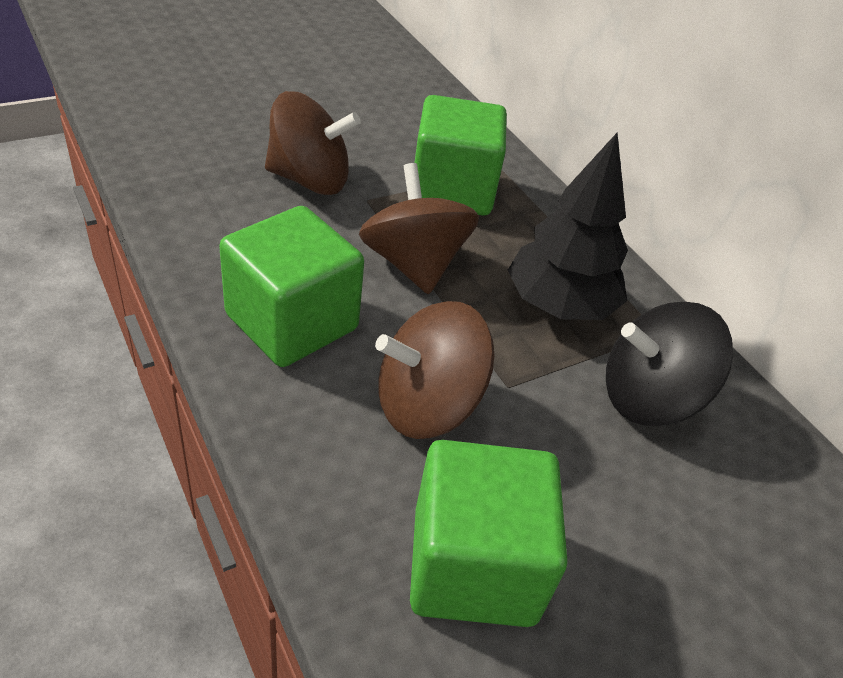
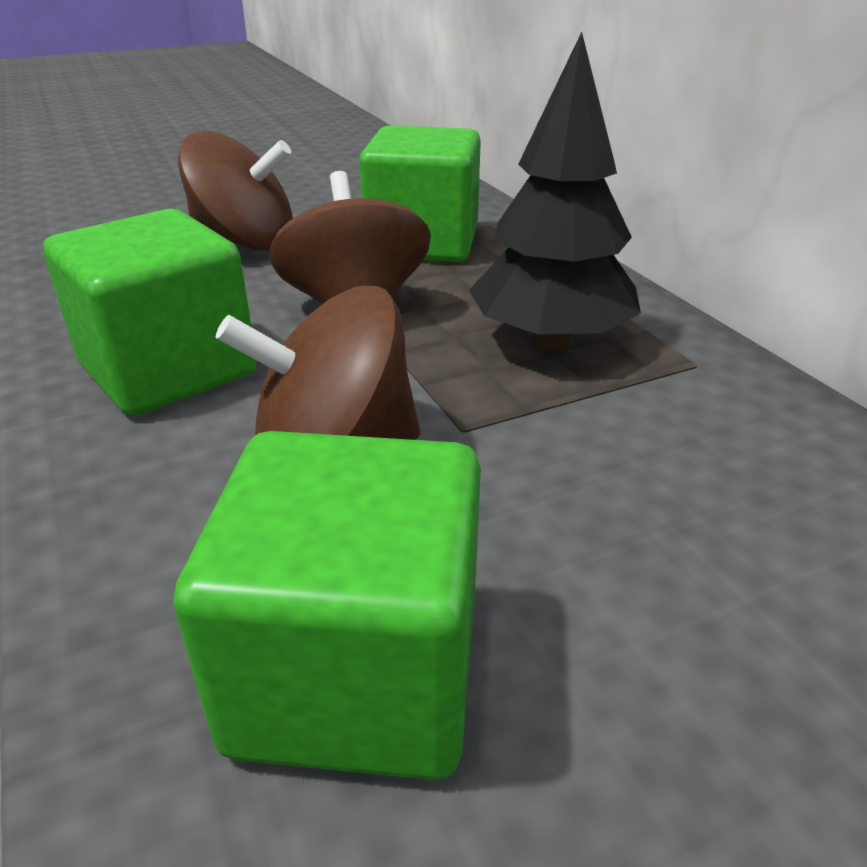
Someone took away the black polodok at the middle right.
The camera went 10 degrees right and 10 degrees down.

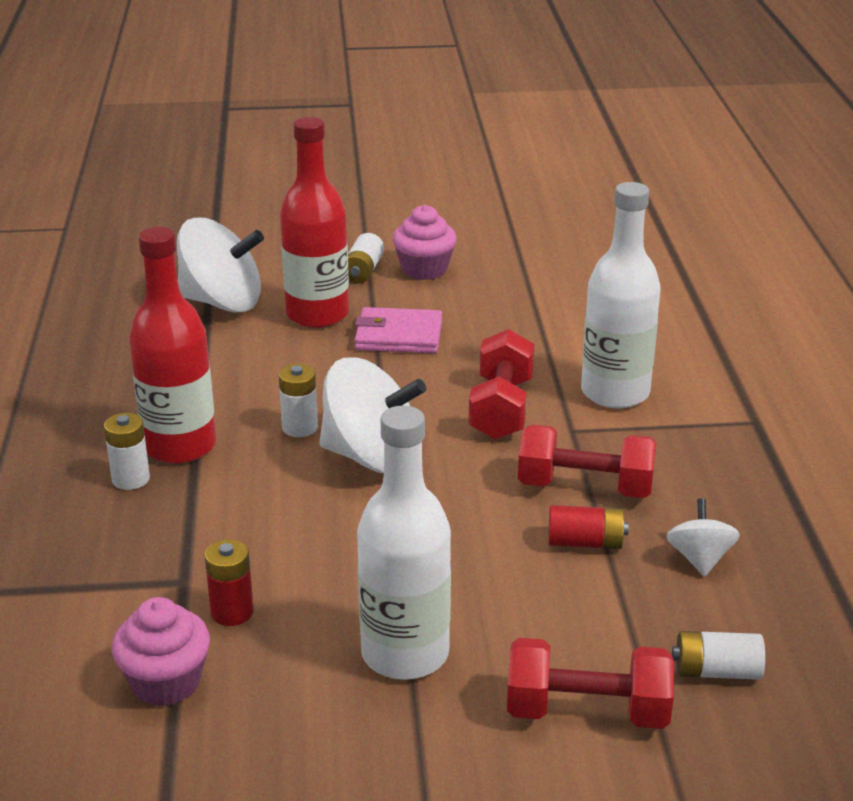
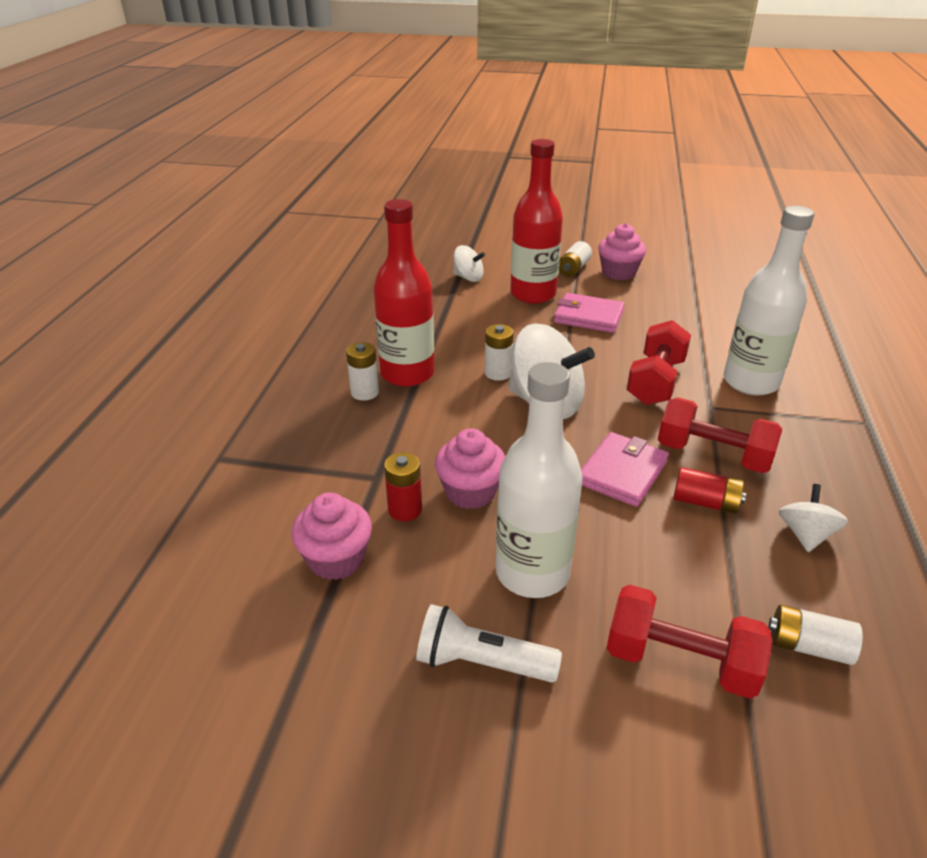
Someone scaled the white polodok (no. 1 from left) at the top left by 0.52.
Someone put down the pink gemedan (no. 2 from left) at the centre.
Someone put down the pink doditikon (no. 2 from left) at the middle right.
Someone put down the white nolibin at the bottom centre.
The camera went 15 degrees right and 5 degrees up.

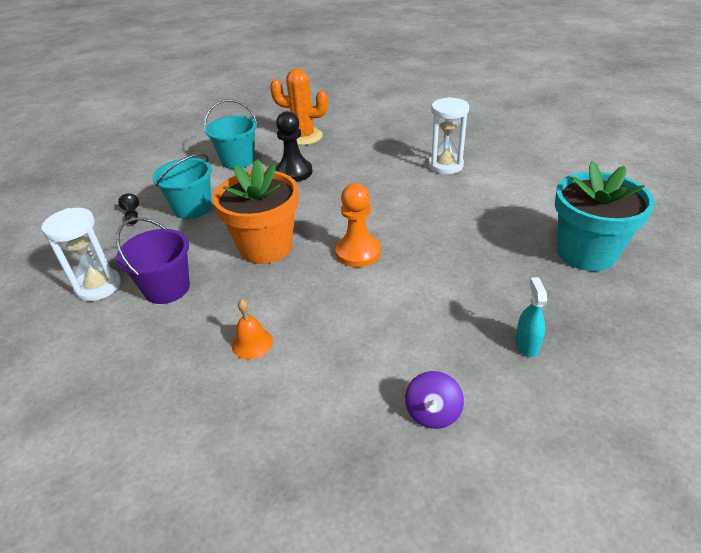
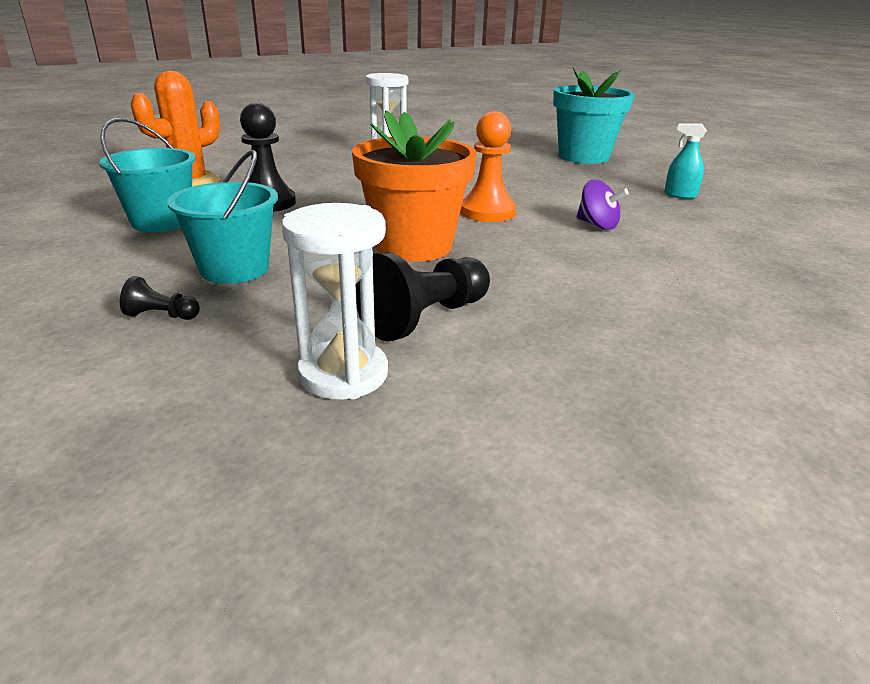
Someone swapped the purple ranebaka at the middle left for the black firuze (no. 3 from left) at the centre.
Someone took away the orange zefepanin at the centre.
Someone carried the purple polodok from the bottom centre to the top right.
The camera went 65 degrees left and 10 degrees down.

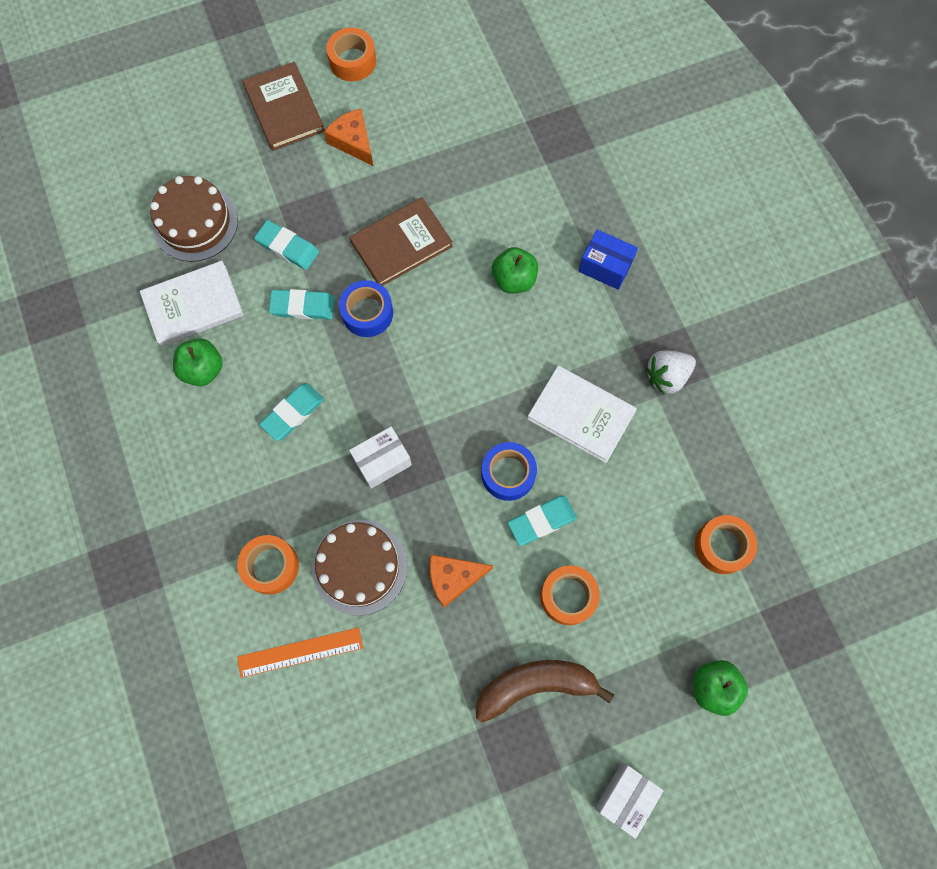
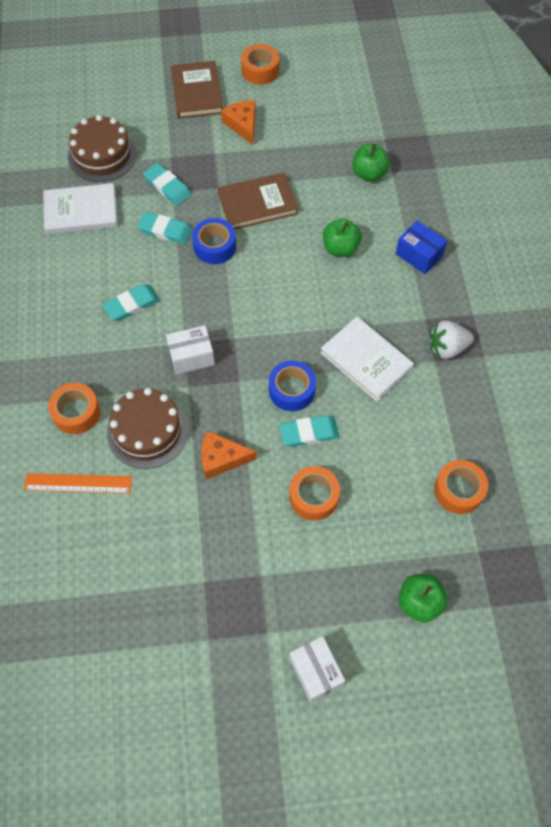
Someone carried the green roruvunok (no. 1 from left in the first image) from the middle left to the top right.
Someone took away the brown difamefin at the bottom centre.
Someone rotated the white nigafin (no. 2 from left) at the bottom right by 75 degrees counterclockwise.
The camera went 15 degrees right and 10 degrees down.

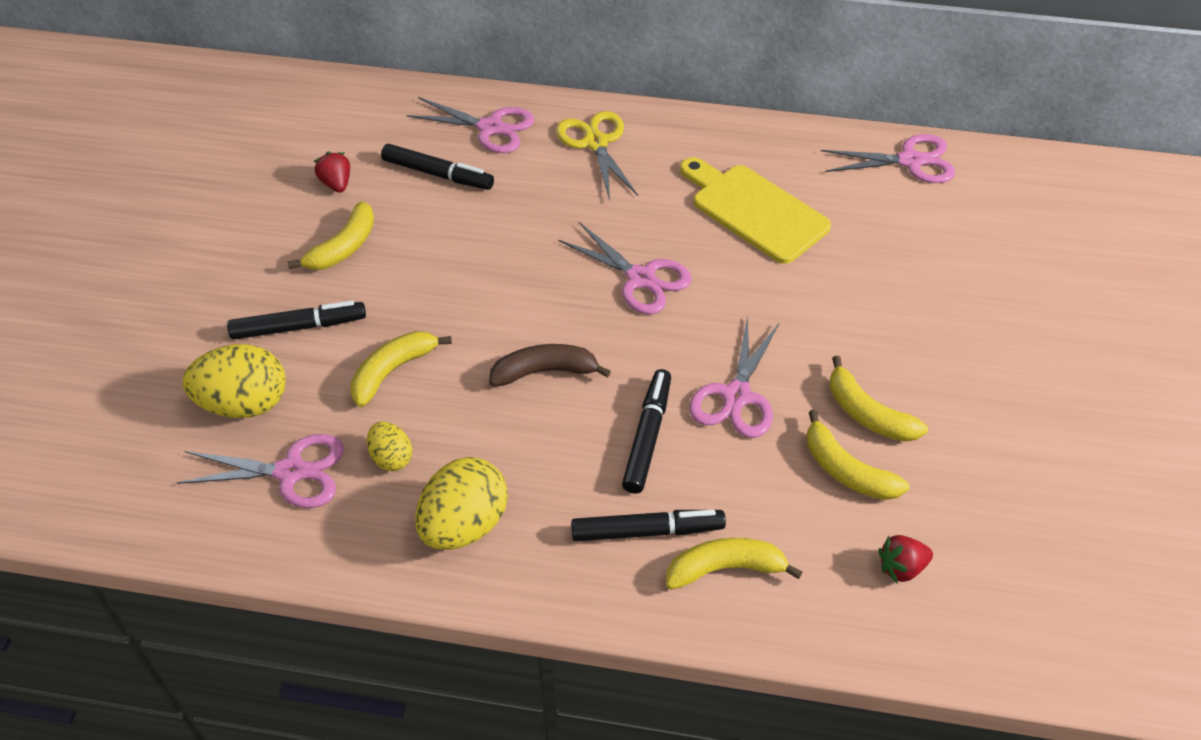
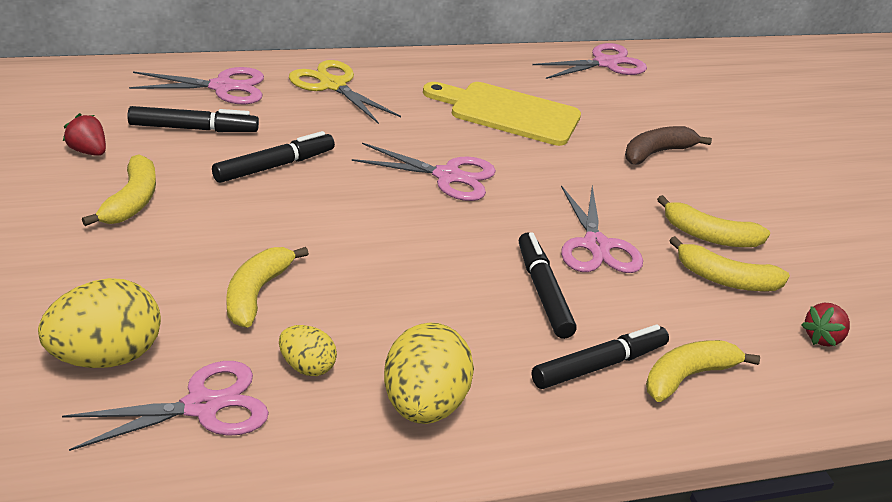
Someone carried the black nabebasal (no. 1 from left in the first image) from the middle left to the top left.
Someone carried the brown difamefin from the centre to the top right.
The camera went 30 degrees left and 15 degrees down.

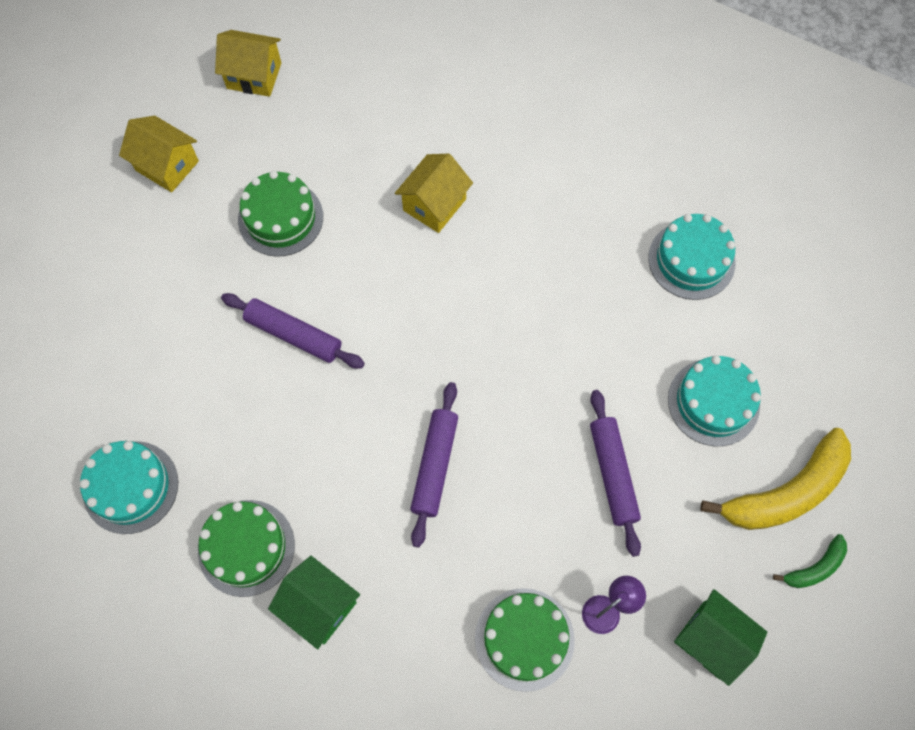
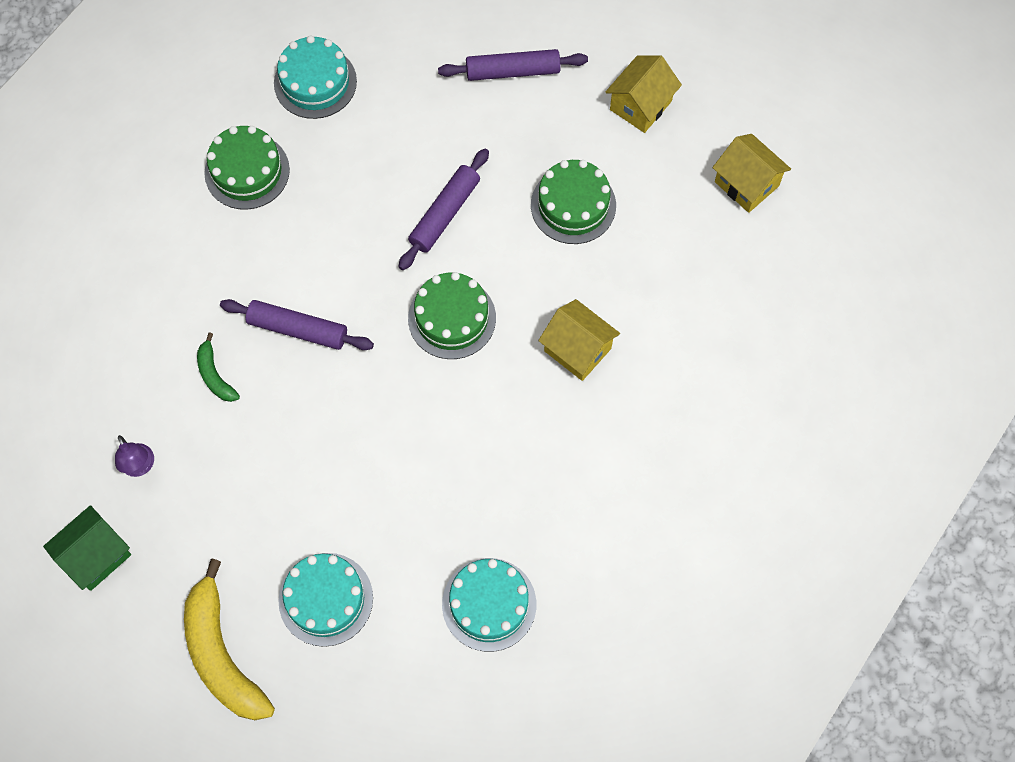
Someone rotated the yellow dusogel (no. 2 from left in the first image) at the top left by 60 degrees counterclockwise.
Someone carried the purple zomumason (no. 3 from left) from the middle right to the top centre.
Someone carried the green difamefin from the bottom right to the middle left.
Someone took away the green dusogel (no. 1 from left) at the bottom centre.
Someone carried the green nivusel (no. 3 from left in the first image) from the bottom centre to the centre.
The camera went 95 degrees right and 0 degrees up.

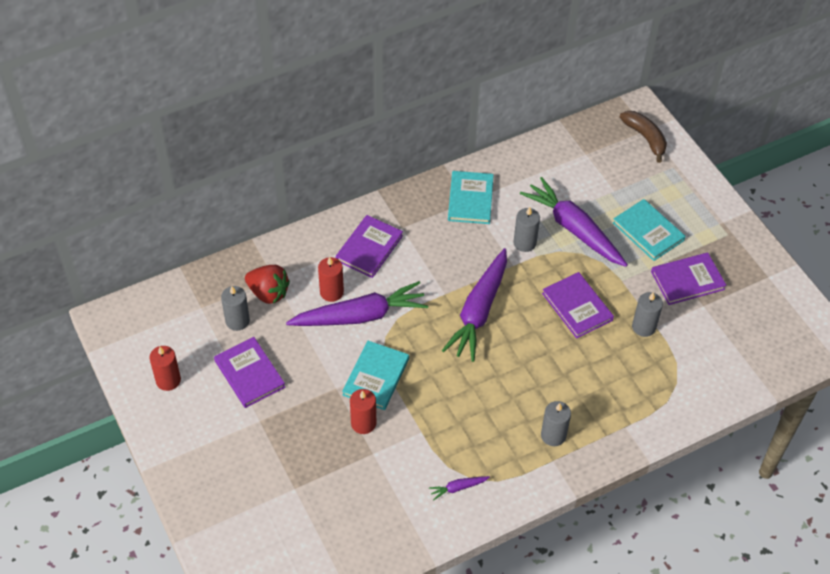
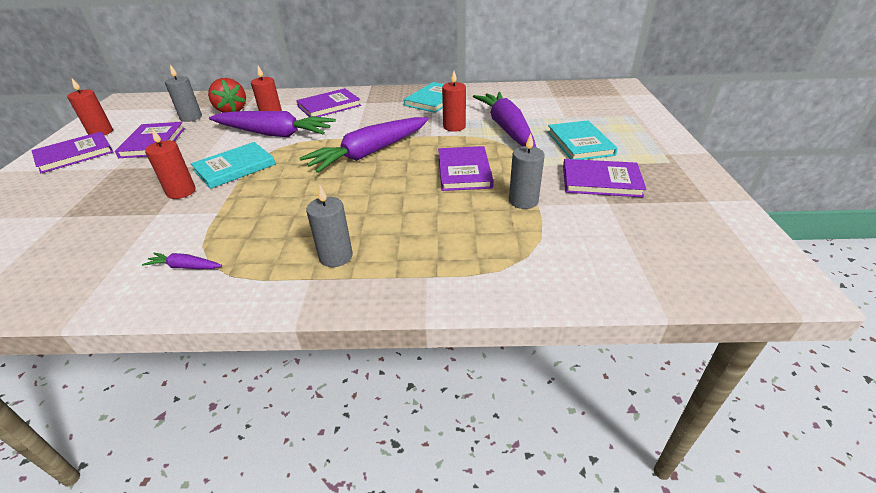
Someone took away the brown difamefin at the top right.
Someone repainted the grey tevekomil (no. 2 from left) at the centre, which became the red tevekomil (no. 4 from left) at the top centre.
Someone put down the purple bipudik (no. 1 from left) at the top left.
The camera went 30 degrees right and 15 degrees down.

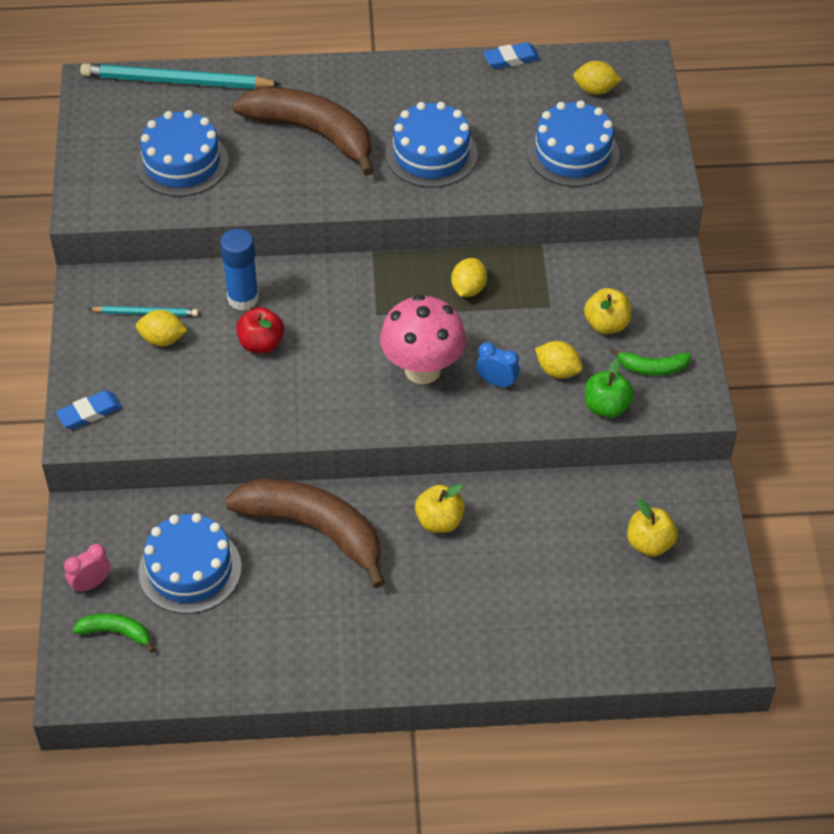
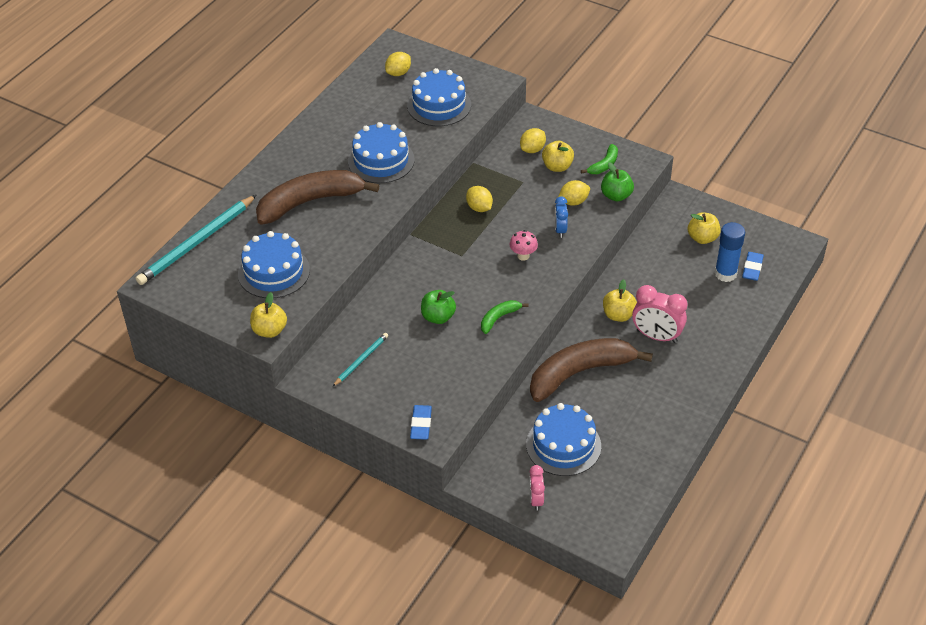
Someone carried the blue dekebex (no. 2 from left) from the top centre to the middle right.
Someone carried the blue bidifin from the top left to the middle right.
Someone scaled the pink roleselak at the centre by 0.47.
Someone repainted the red roruvunok at the middle left, which became the green roruvunok (no. 1 from left) at the centre.
Someone carried the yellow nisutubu (no. 1 from left in the first image) from the middle left to the top centre.
Someone rotated the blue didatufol at the centre by 60 degrees counterclockwise.
Someone carried the green difamefin (no. 1 from left) from the bottom left to the centre.
Someone put down the pink didatufol (no. 2 from left) at the middle right.
Someone put down the yellow roruvunok (no. 1 from left) at the middle left.
The camera went 55 degrees left and 5 degrees down.

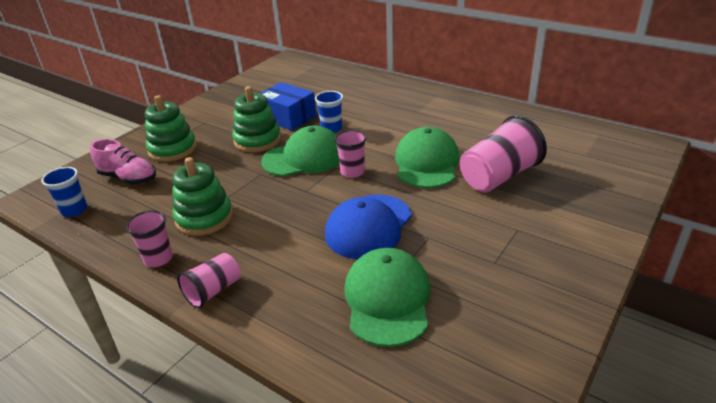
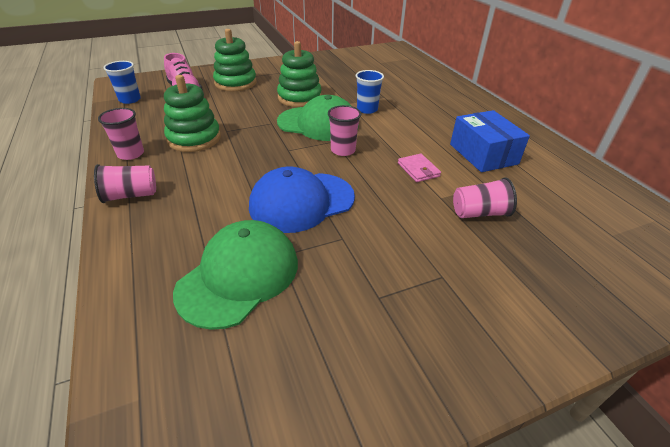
Someone carried the blue nigafin from the top centre to the top right.
Someone scaled the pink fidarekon (no. 4 from left) at the middle right by 0.57.
Someone swapped the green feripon (no. 3 from left) at the centre for the pink doditikon at the centre.
The camera went 30 degrees right and 5 degrees up.

